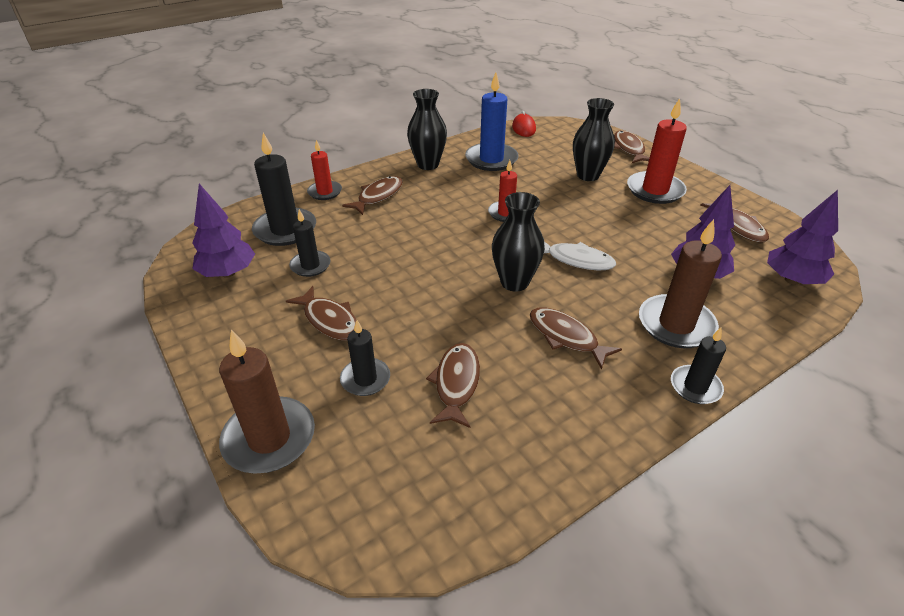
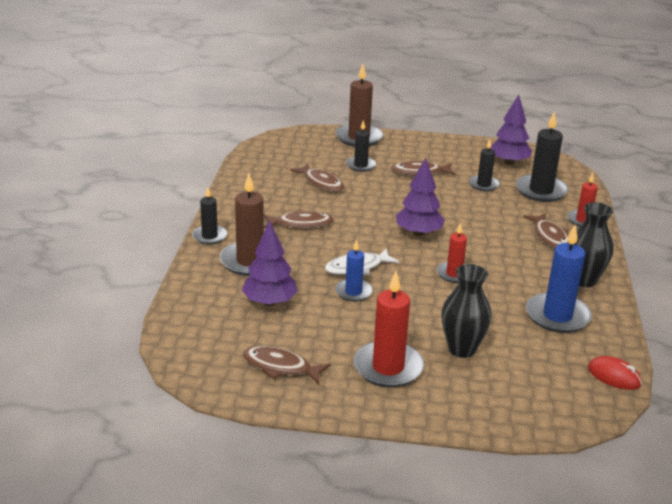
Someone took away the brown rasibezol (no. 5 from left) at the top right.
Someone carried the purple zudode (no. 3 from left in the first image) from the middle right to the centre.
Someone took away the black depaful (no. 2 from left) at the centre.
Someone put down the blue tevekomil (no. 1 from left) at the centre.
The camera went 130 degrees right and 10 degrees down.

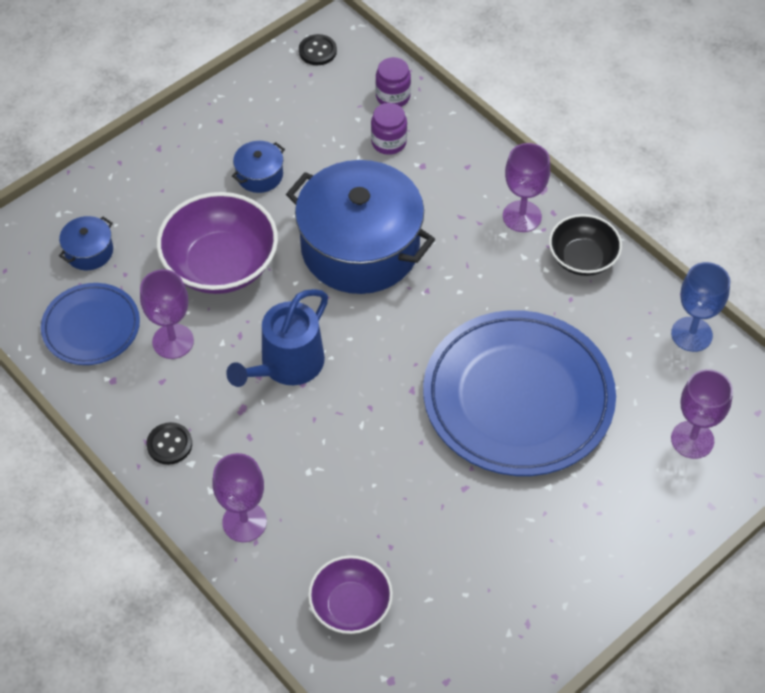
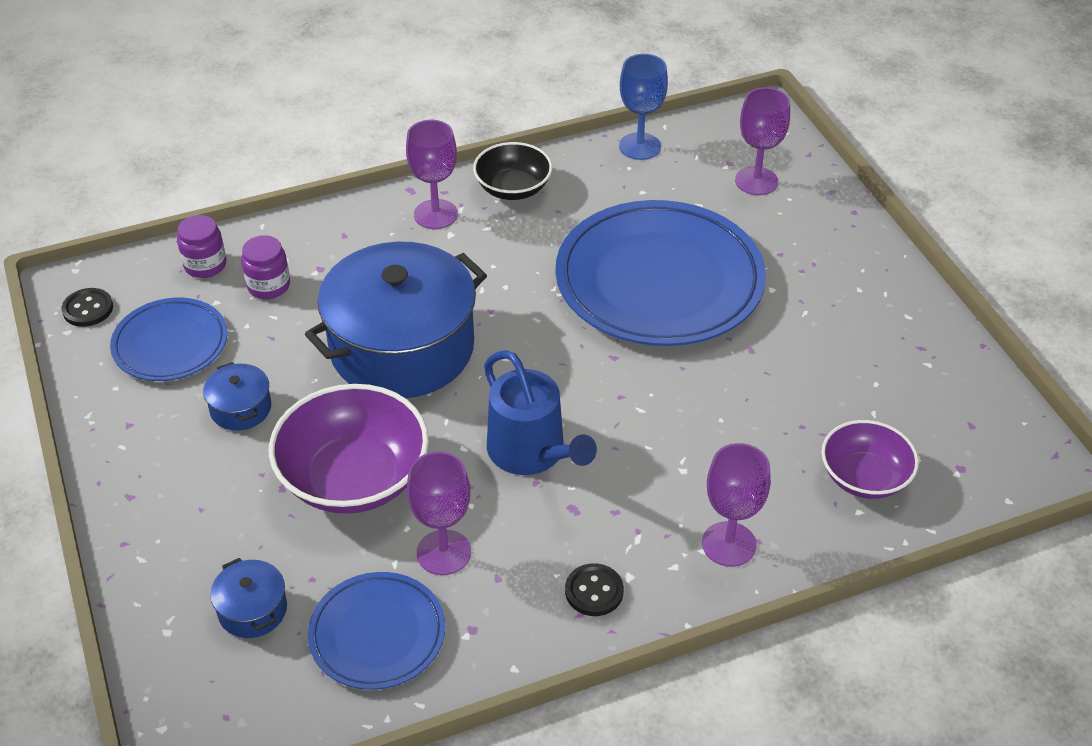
Someone put down the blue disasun (no. 1 from left) at the middle left.
The camera went 70 degrees left and 10 degrees down.

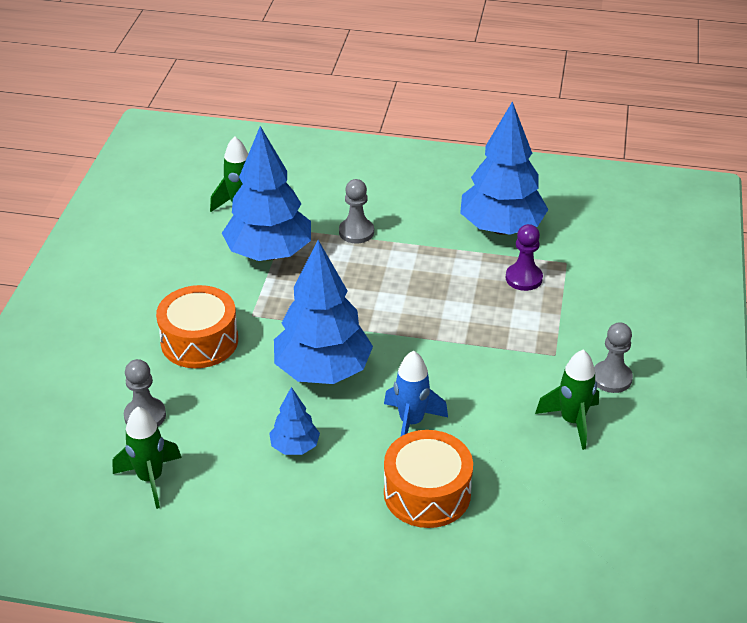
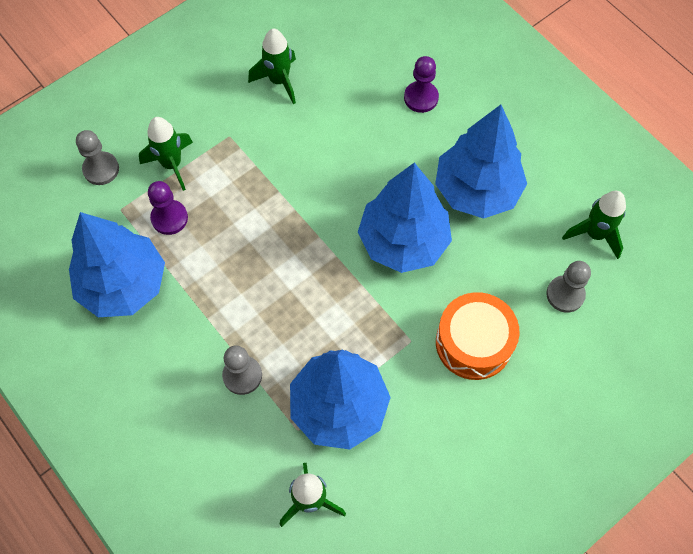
Someone carried the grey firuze (no. 3 from left in the first image) from the middle right to the top left.
Someone took away the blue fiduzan at the centre.
Someone scaled the blue zudode (no. 2 from left in the first image) at the bottom centre by 2.09.
Someone swapped the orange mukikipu (no. 2 from left) at the bottom centre for the purple firuze (no. 2 from left) at the top centre.
Someone put down the green fiduzan (no. 1 from left) at the top left.
The camera went 140 degrees left and 25 degrees up.

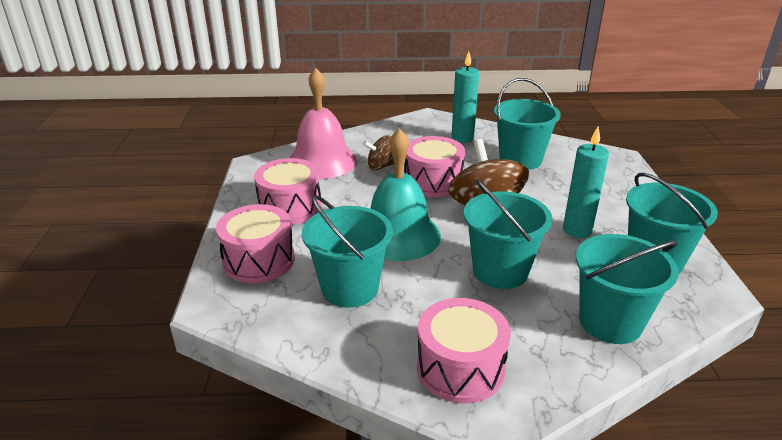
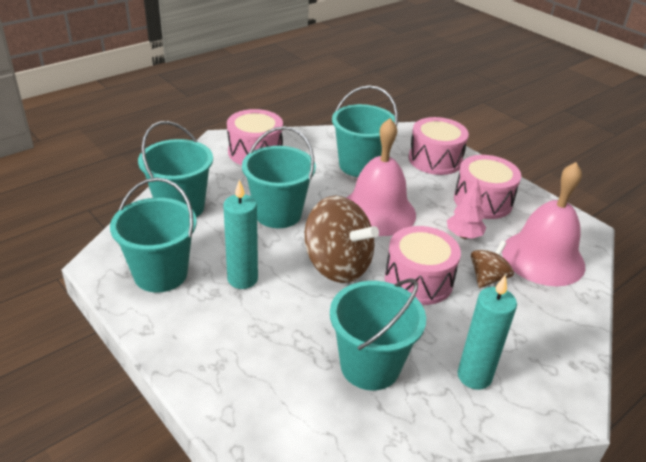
Someone repainted the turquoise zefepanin at the centre, which became the pink zefepanin (no. 1 from left) at the centre.
Someone put down the pink zudode at the middle right.
The camera went 140 degrees right and 5 degrees up.

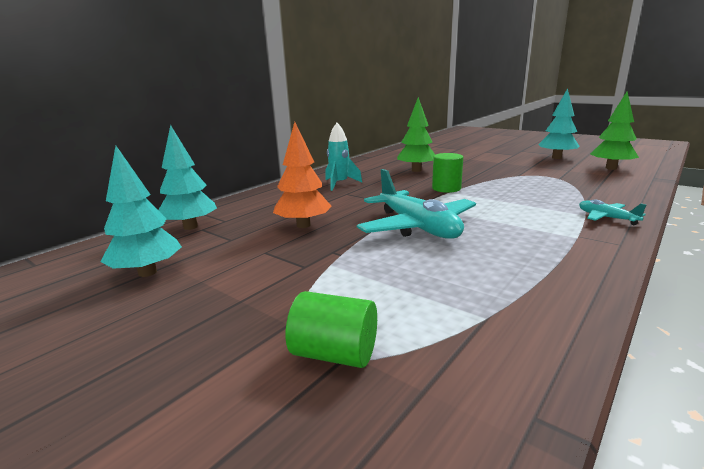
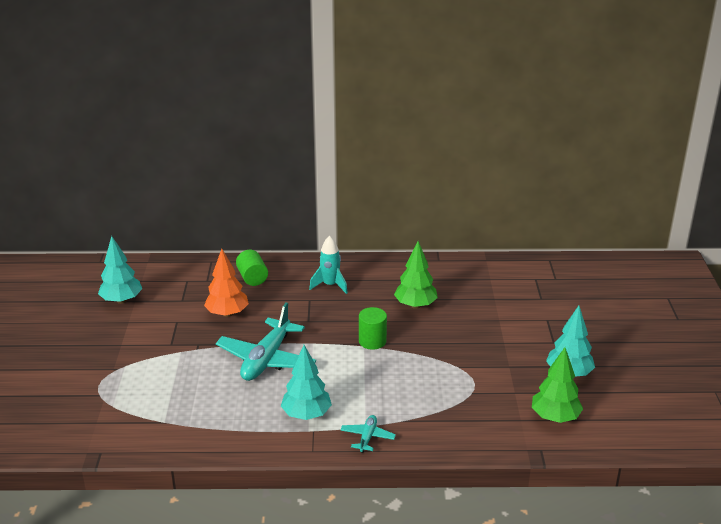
Someone carried the turquoise zudode (no. 2 from left) from the middle left to the bottom centre.
Someone carried the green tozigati (no. 1 from left) from the bottom centre to the centre.
The camera went 50 degrees right and 10 degrees up.

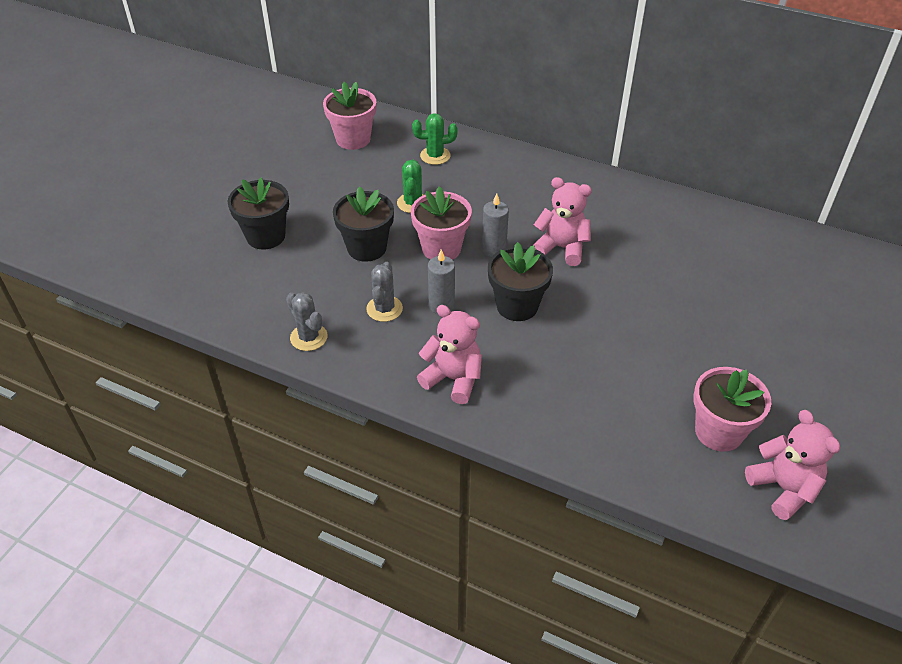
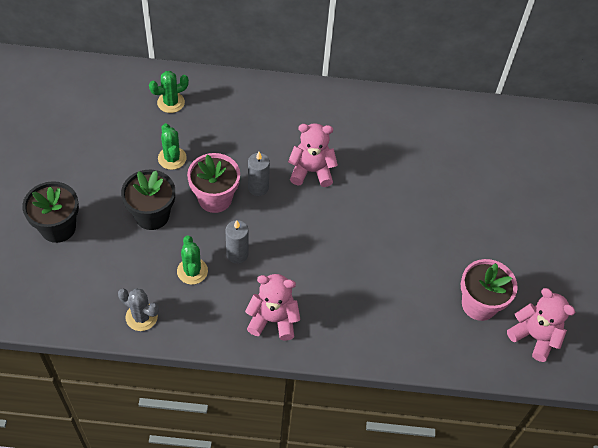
Someone took away the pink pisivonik (no. 1 from left) at the top centre.
Someone took away the black pisivonik (no. 3 from left) at the centre.
Someone repainted the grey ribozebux (no. 2 from left) at the centre, which became the green ribozebux (no. 3 from left) at the middle left.
The camera went 25 degrees left and 10 degrees up.

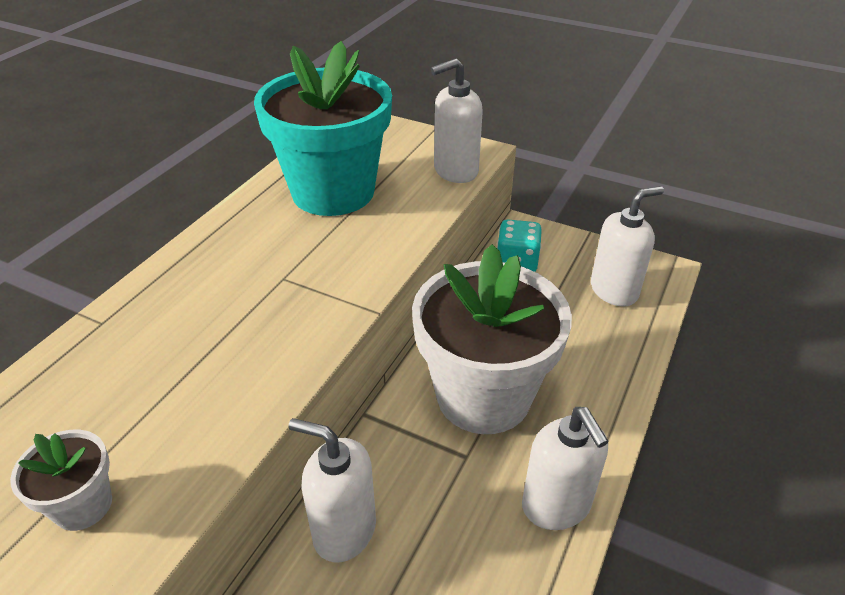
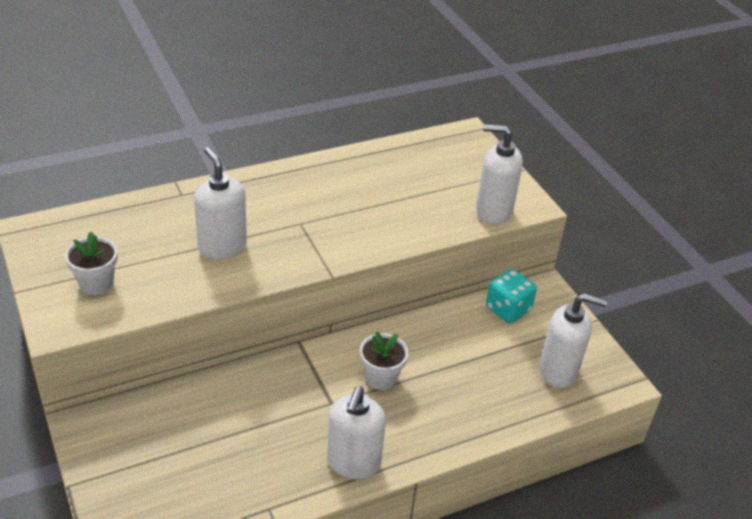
Someone took away the turquoise pisivonik at the top centre.
Someone scaled the white pisivonik (no. 2 from left) at the centre by 0.42.
Someone carried the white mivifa (no. 1 from left) from the bottom centre to the middle left.
The camera went 35 degrees right and 0 degrees up.

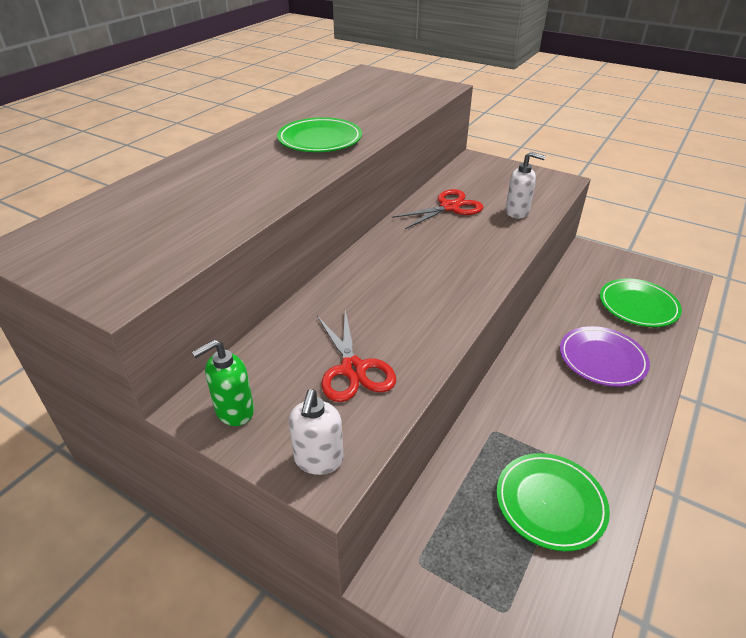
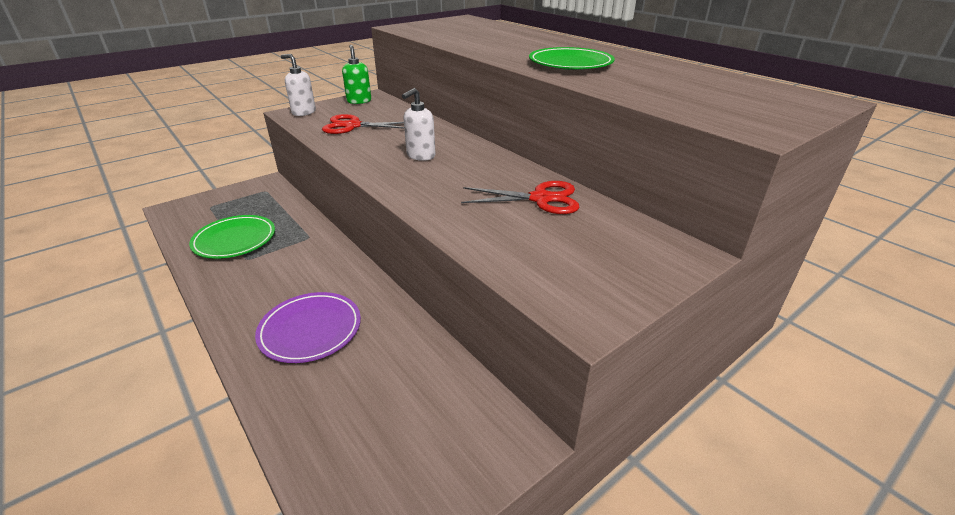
Someone carried the white mivifa (no. 2 from left) from the top right to the top centre.
Someone rotated the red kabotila (no. 2 from left) at the top centre by 75 degrees counterclockwise.
Someone took away the green disasun (no. 3 from left) at the middle right.
The camera went 110 degrees right and 5 degrees down.

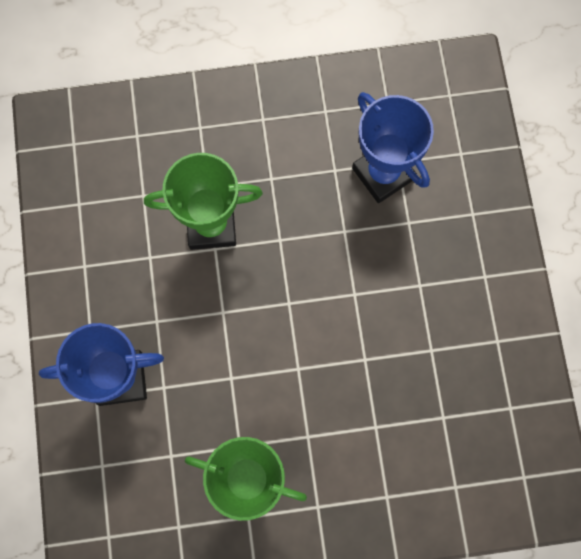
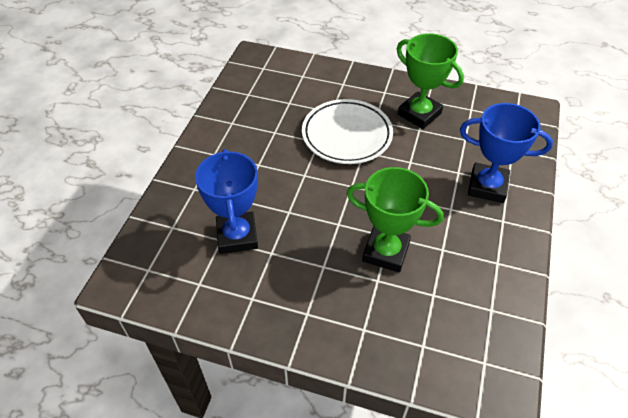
Someone put down the white disasun at the top centre.
The camera went 155 degrees left and 25 degrees down.

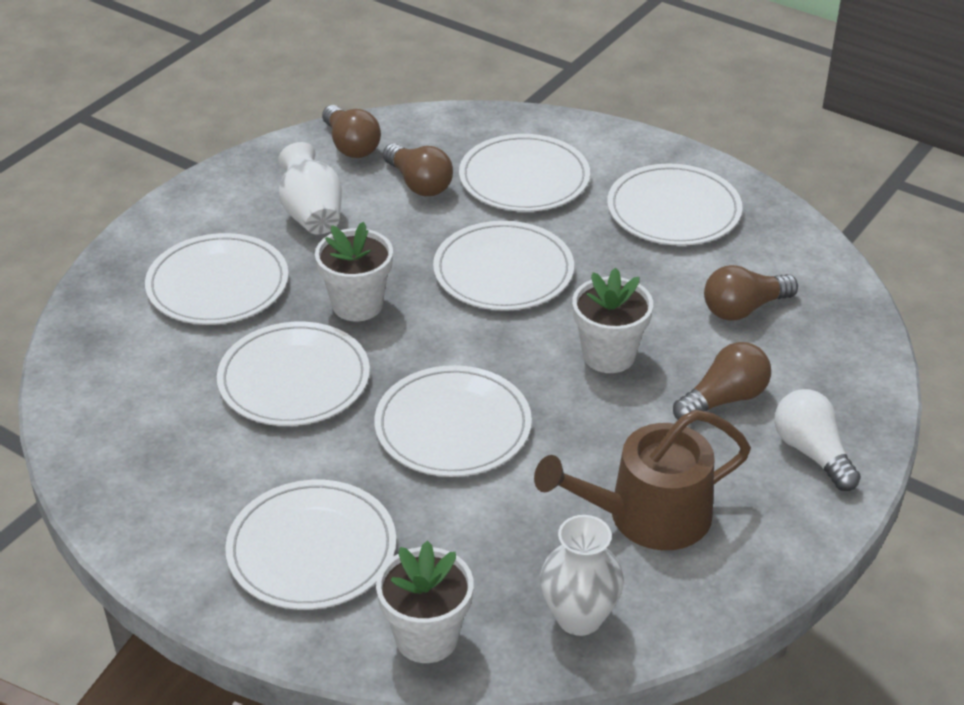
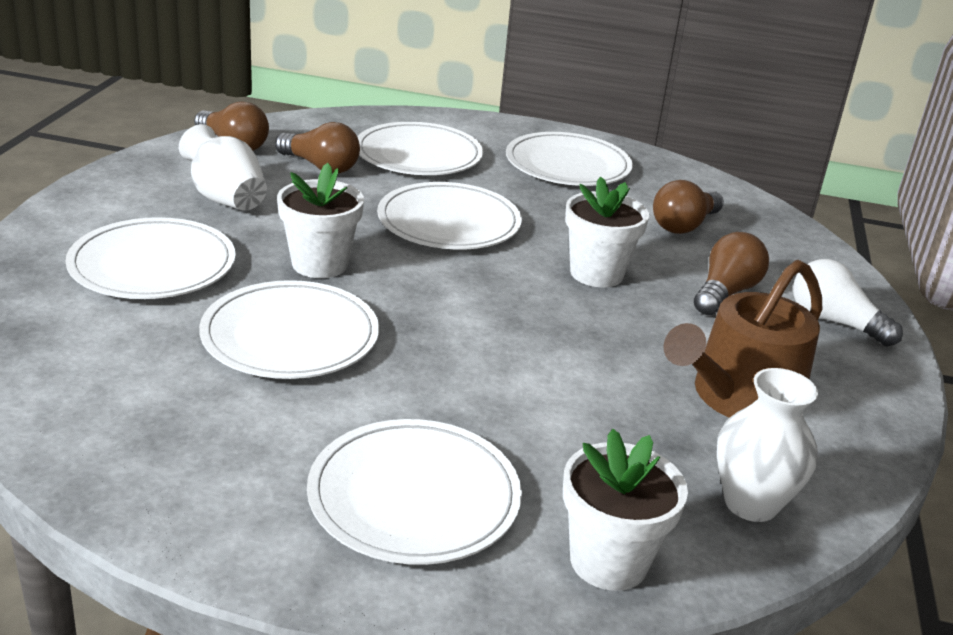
Someone took away the white disasun (no. 4 from left) at the centre.
The camera went 25 degrees left and 10 degrees down.

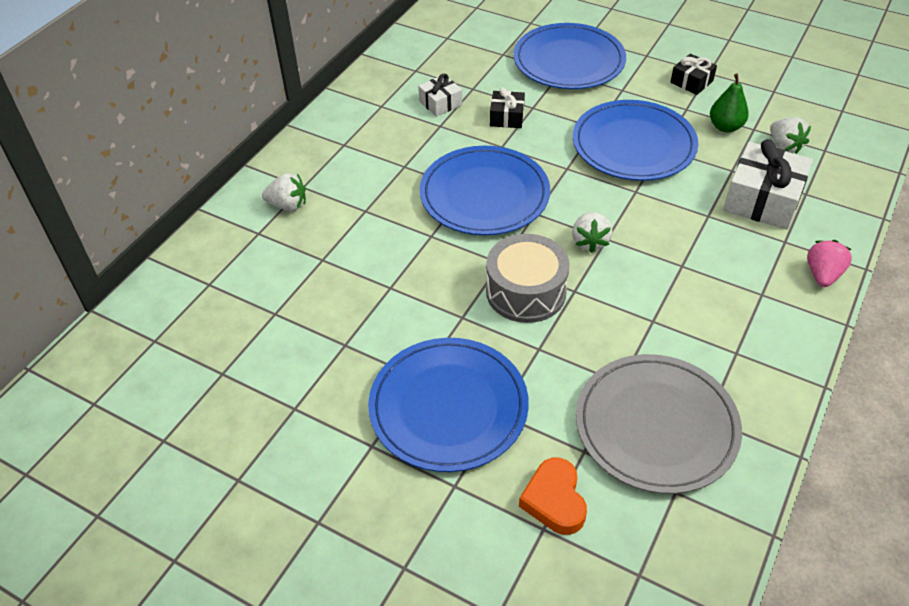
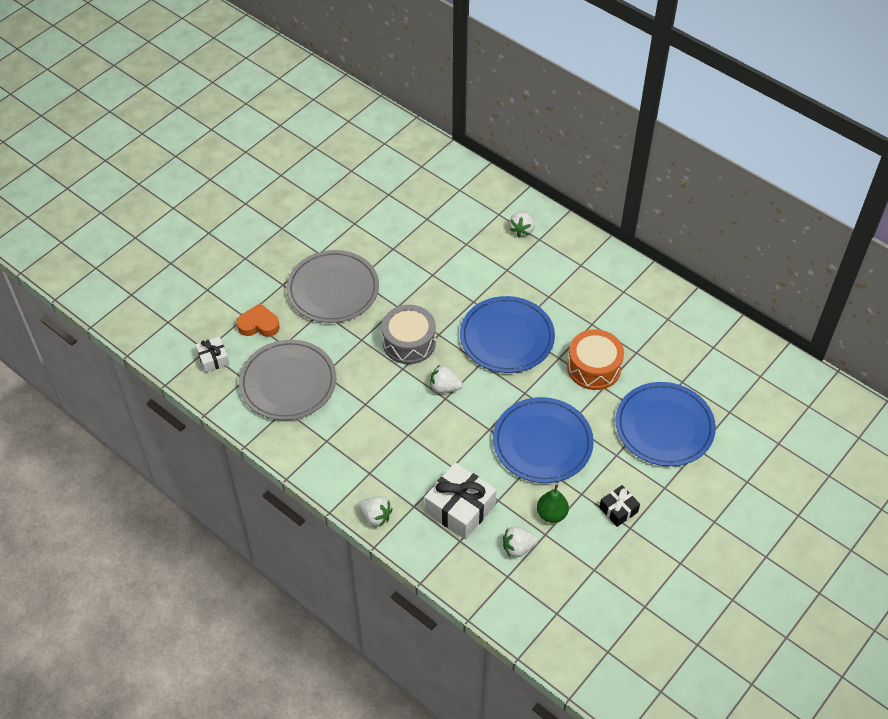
Someone carried the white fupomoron (no. 1 from left) from the top centre to the middle left.
Someone swapped the black fupomoron (no. 1 from left) at the top centre for the orange mukikipu at the middle right.
Someone repainted the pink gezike at the middle right, which became the white gezike (no. 1 from left) at the bottom centre.
Someone repainted the blue disasun (no. 1 from left) at the bottom centre, which became the grey disasun (no. 2 from left) at the centre.
The camera went 100 degrees right and 5 degrees up.

